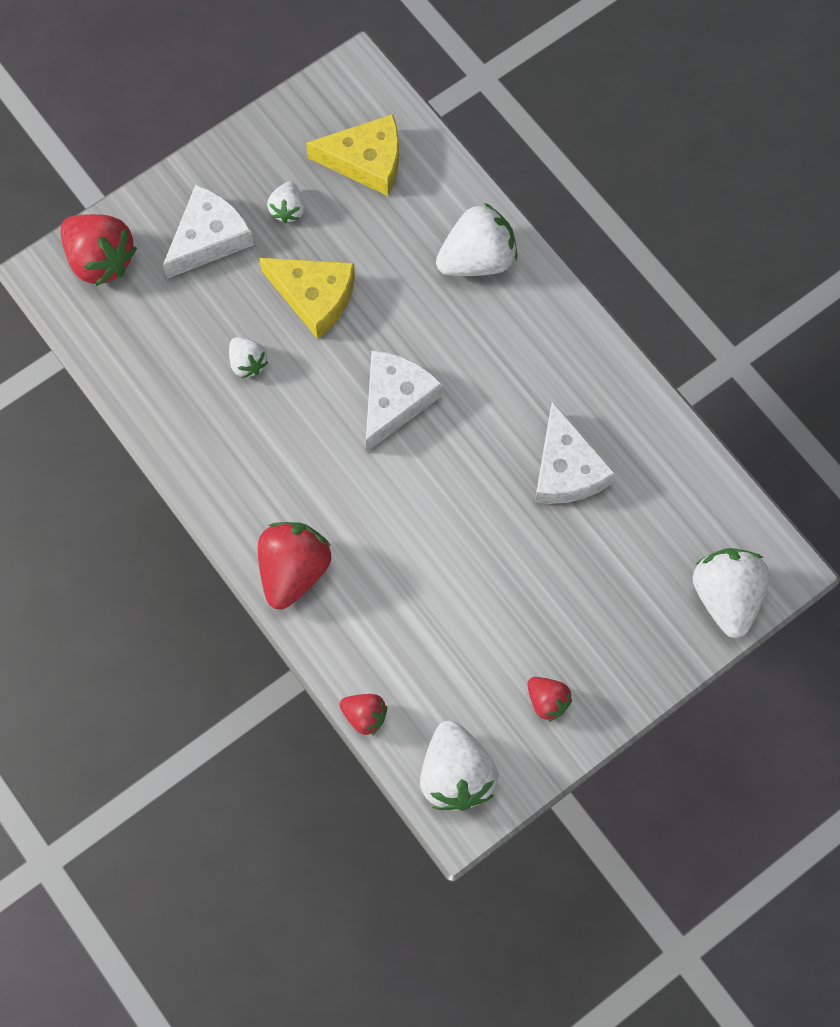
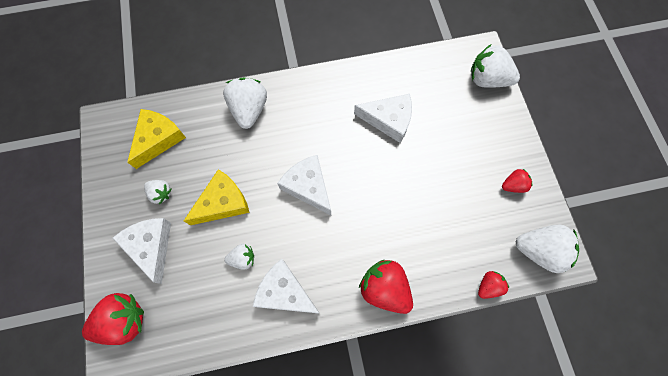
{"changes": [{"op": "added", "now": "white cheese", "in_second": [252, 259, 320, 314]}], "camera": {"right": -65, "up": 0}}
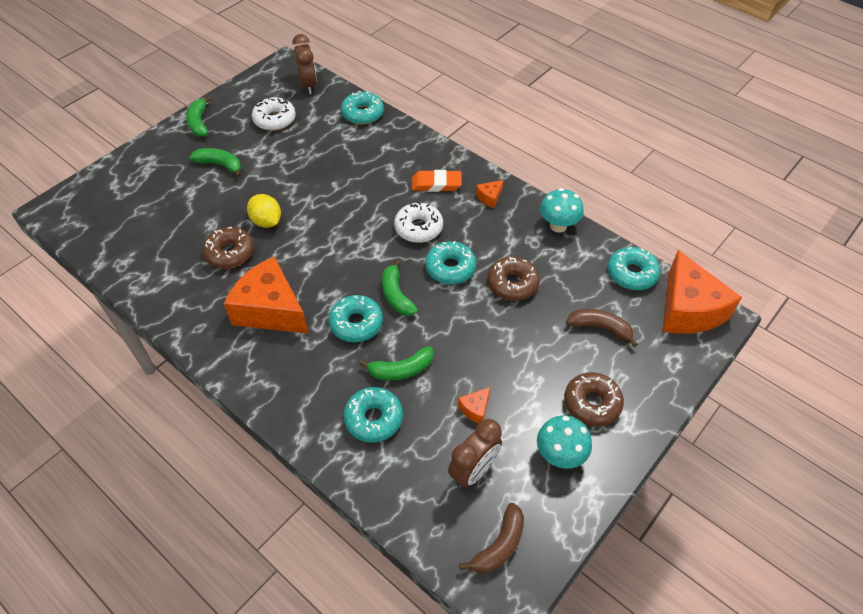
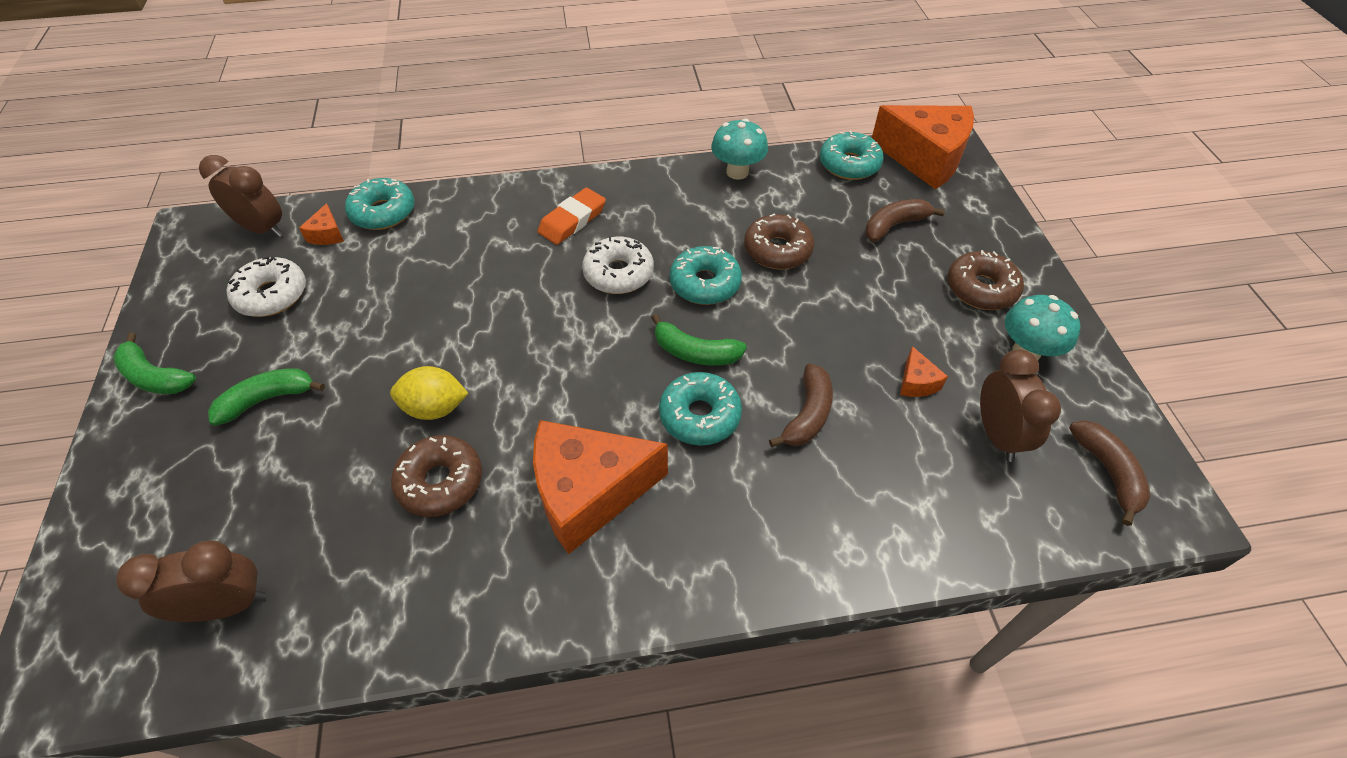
{"changes": [{"op": "removed", "was": "turquoise donut", "in_first": [343, 387, 403, 443]}, {"op": "added", "now": "brown clock", "in_second": [116, 540, 266, 622]}, {"op": "moved", "was": "orange cheese", "in_first": [476, 180, 503, 208], "in_second": [299, 203, 344, 245]}, {"op": "recoloured", "was": "green banana", "now": "brown banana", "in_first": [359, 346, 434, 381], "in_second": [769, 364, 833, 447]}], "camera": {"right": -50, "up": 0}}
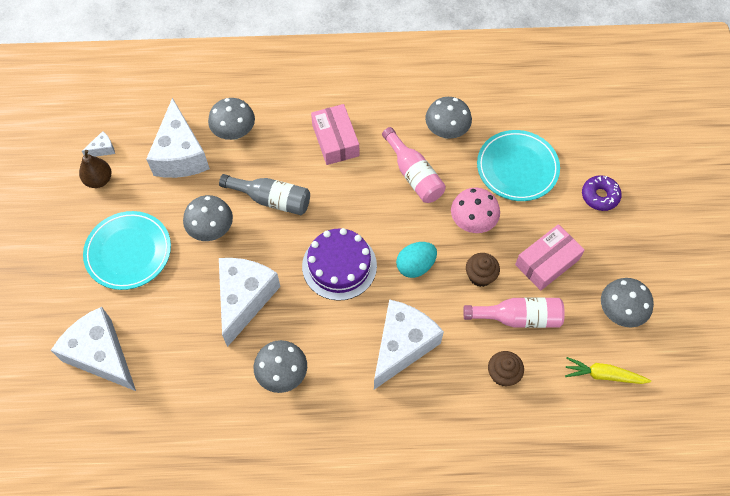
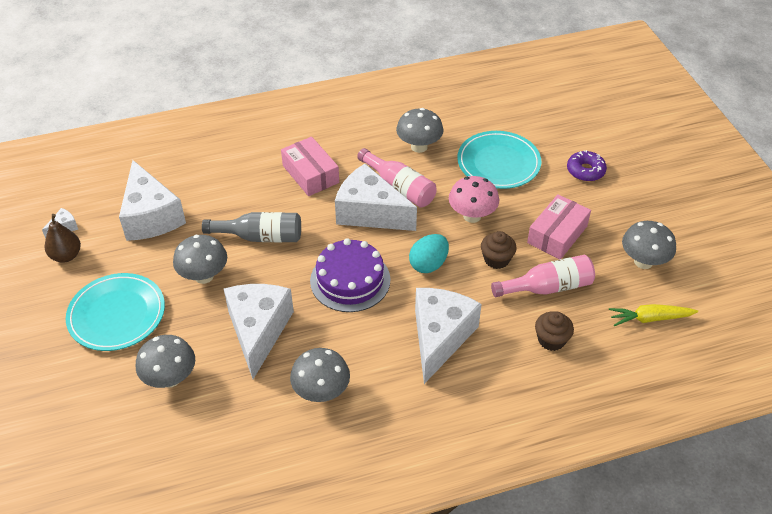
{"changes": [{"op": "moved", "was": "white cheese", "in_first": [51, 307, 136, 391], "in_second": [335, 164, 417, 231]}, {"op": "moved", "was": "grey mushroom", "in_first": [208, 98, 255, 140], "in_second": [136, 335, 195, 388]}], "camera": {"right": -15, "up": -15}}
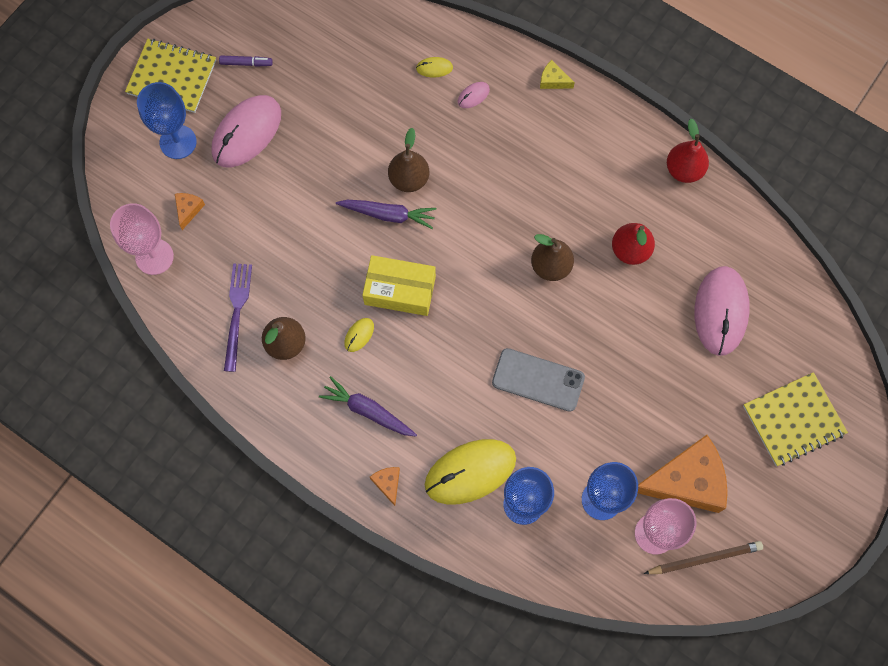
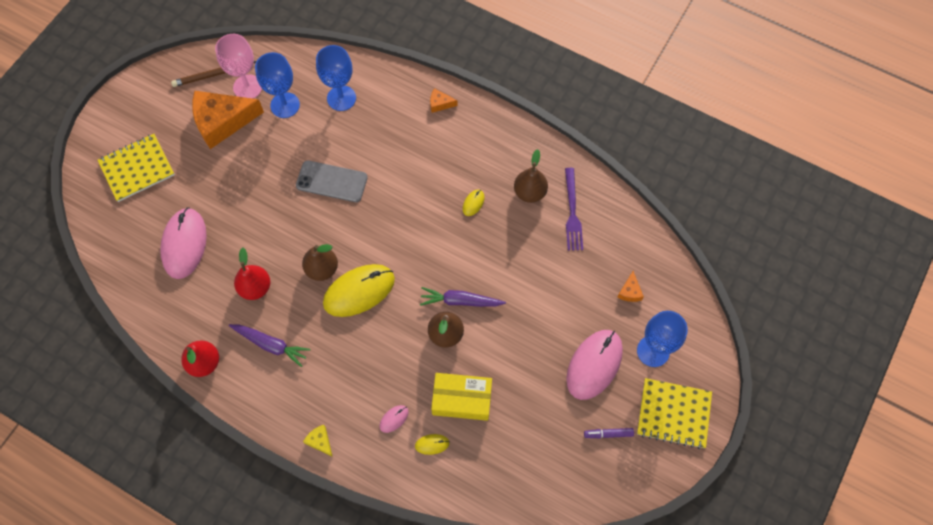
{"changes": [{"op": "removed", "was": "pink goblet", "in_first": [110, 203, 174, 275]}, {"op": "moved", "was": "purple carrot", "in_first": [319, 376, 417, 437], "in_second": [229, 324, 310, 367]}, {"op": "moved", "was": "yellow box", "in_first": [362, 255, 436, 316], "in_second": [431, 373, 492, 421]}, {"op": "moved", "was": "yellow mouse", "in_first": [425, 439, 516, 505], "in_second": [323, 264, 395, 317]}, {"op": "turned", "was": "orange cheese", "in_first": [370, 467, 400, 506], "in_second": [430, 88, 458, 113], "clockwise": 120}, {"op": "turned", "was": "yellow cheese", "in_first": [540, 60, 575, 89], "in_second": [303, 425, 333, 457], "clockwise": -150}], "camera": {"right": 175, "up": -5}}
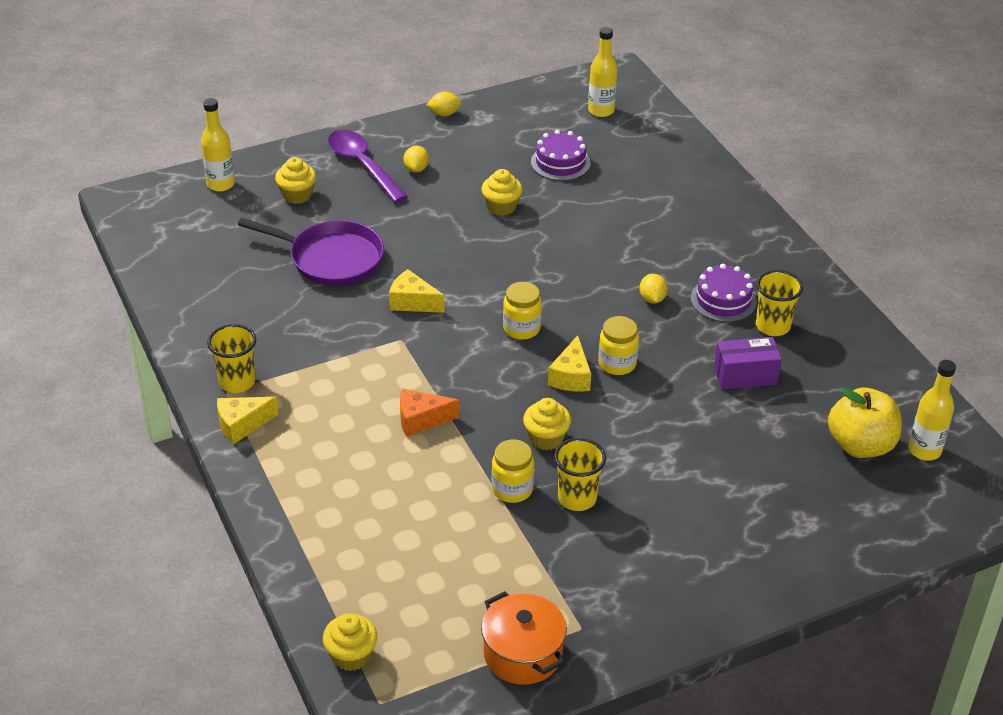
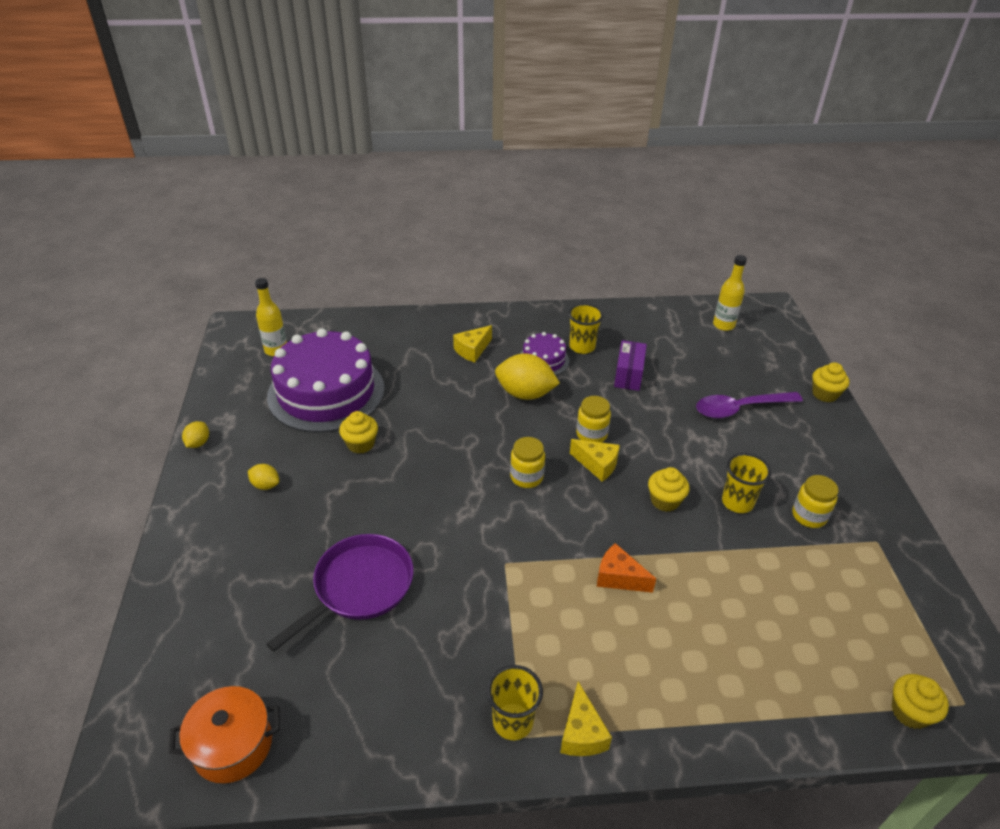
{"changes": [{"op": "removed", "was": "yellow bottle", "in_first": [201, 98, 235, 192]}, {"op": "removed", "was": "yellow apple", "in_first": [828, 387, 902, 458]}, {"op": "moved", "was": "yellow cupcake", "in_first": [275, 157, 316, 204], "in_second": [812, 362, 849, 402]}, {"op": "moved", "was": "purple spoon", "in_first": [328, 130, 408, 203], "in_second": [696, 392, 803, 419]}, {"op": "moved", "was": "yellow cheese", "in_first": [389, 269, 445, 313], "in_second": [453, 325, 492, 363]}, {"op": "moved", "was": "orange pot", "in_first": [481, 591, 567, 685], "in_second": [169, 686, 280, 783]}, {"op": "moved", "was": "yellow jar", "in_first": [491, 439, 534, 503], "in_second": [792, 475, 838, 528]}, {"op": "turned", "was": "orange cheese", "in_first": [400, 389, 459, 437], "in_second": [597, 543, 656, 593], "clockwise": 105}, {"op": "resized", "was": "purple cake", "in_first": [531, 130, 591, 181], "in_second": [267, 328, 385, 433], "ratio": 2.14}, {"op": "resized", "was": "yellow lemon", "in_first": [640, 274, 667, 304], "in_second": [495, 354, 560, 400], "ratio": 2.01}], "camera": {"right": -70, "up": 0}}
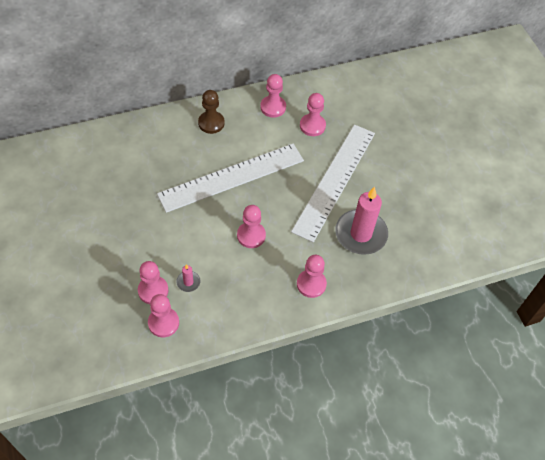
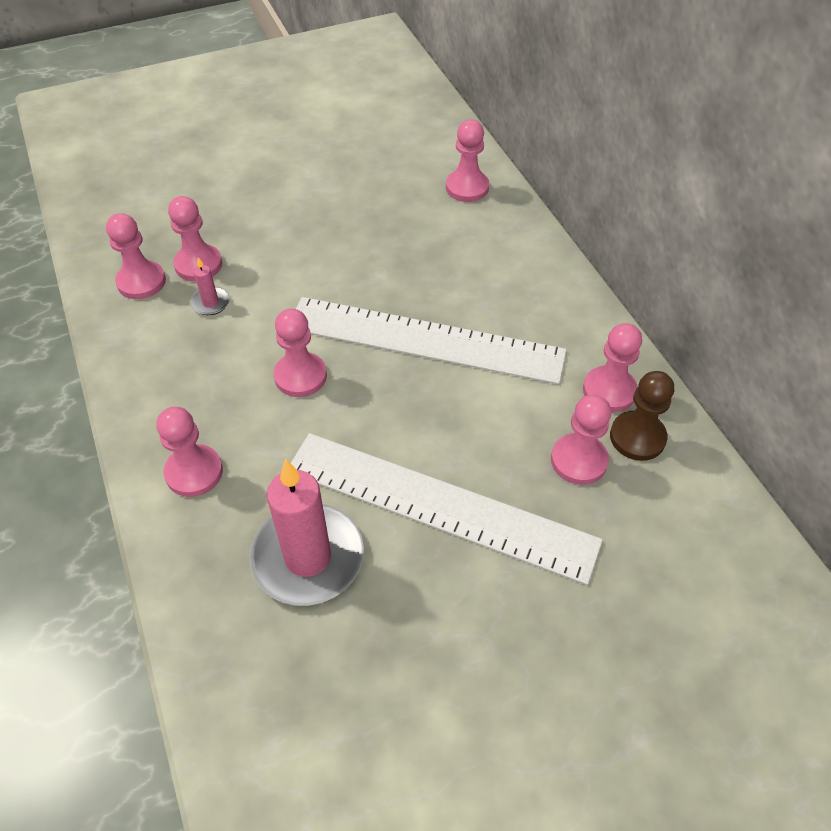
{"changes": [{"op": "added", "now": "pink pawn", "in_second": [446, 120, 489, 202]}, {"op": "moved", "was": "brown pawn", "in_first": [198, 90, 225, 134], "in_second": [610, 371, 674, 461]}, {"op": "turned", "was": "white ruler", "in_first": [157, 144, 304, 213], "in_second": [296, 297, 567, 384], "clockwise": -45}], "camera": {"right": 90, "up": -5}}
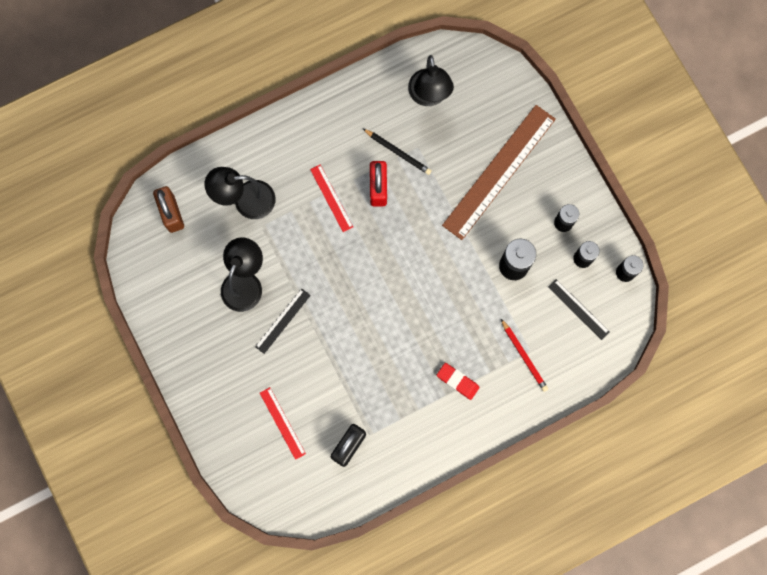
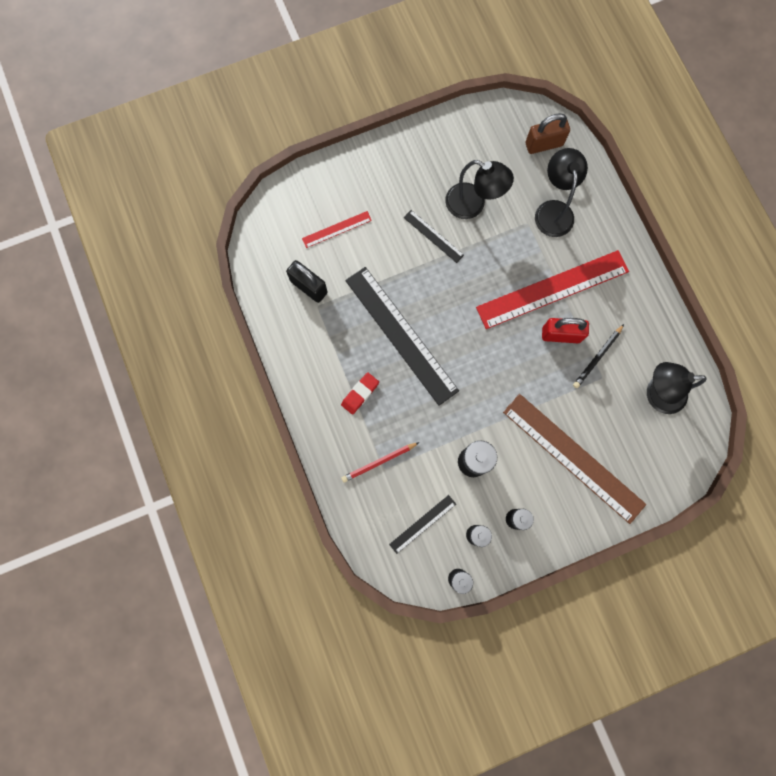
{"changes": [{"op": "added", "now": "black ruler", "in_second": [345, 267, 459, 406]}, {"op": "resized", "was": "red ruler", "in_first": [310, 164, 353, 232], "in_second": [476, 250, 629, 329], "ratio": 2.16}], "camera": {"right": 95, "up": 0}}
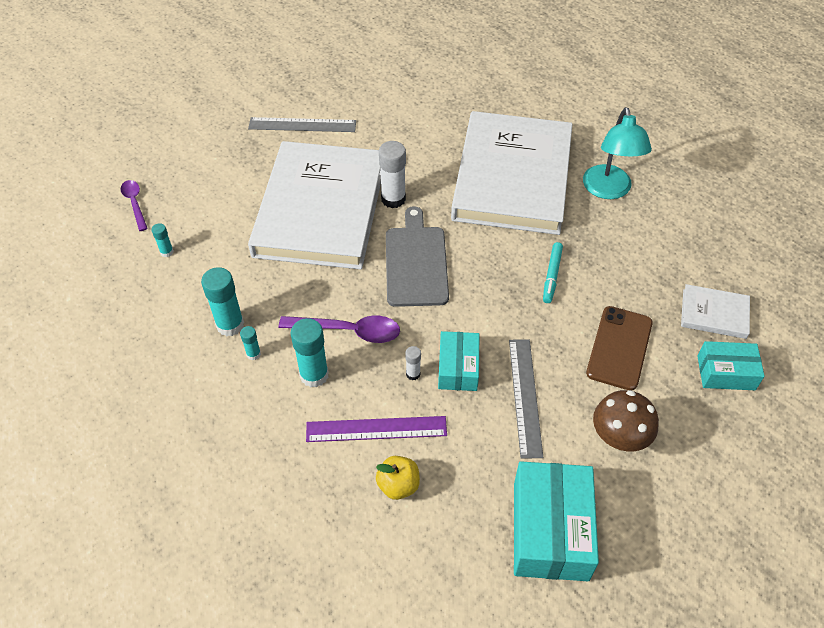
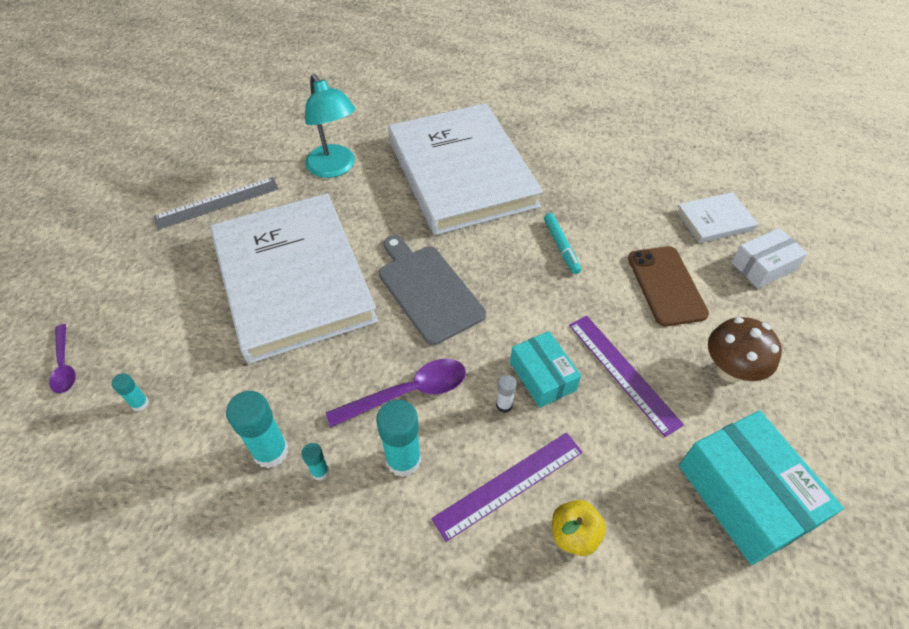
{"changes": [{"op": "removed", "was": "white glue stick", "in_first": [379, 141, 406, 208]}, {"op": "moved", "was": "turquoise lamp", "in_first": [583, 107, 652, 199], "in_second": [305, 74, 356, 178]}, {"op": "recoloured", "was": "grey ruler", "now": "purple ruler", "in_first": [509, 339, 543, 459], "in_second": [569, 316, 684, 437]}, {"op": "recoloured", "was": "turquoise box", "now": "white box", "in_first": [698, 341, 765, 390], "in_second": [731, 228, 808, 288]}, {"op": "turned", "was": "purple spoon", "in_first": [120, 180, 148, 231], "in_second": [49, 324, 76, 394], "clockwise": -150}], "camera": {"right": -30, "up": 0}}
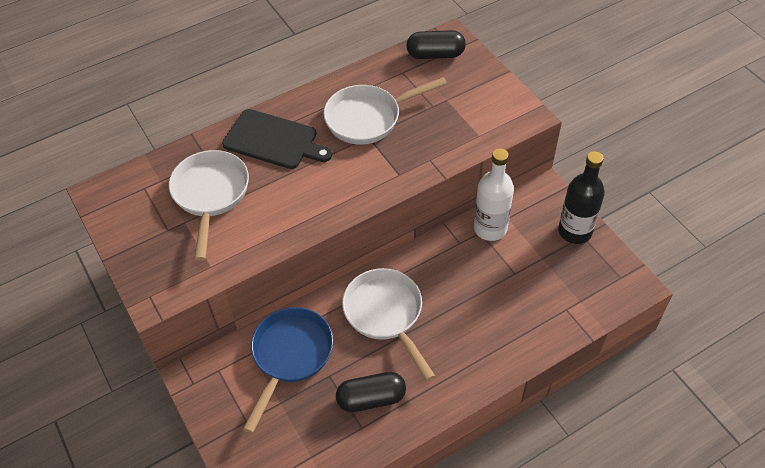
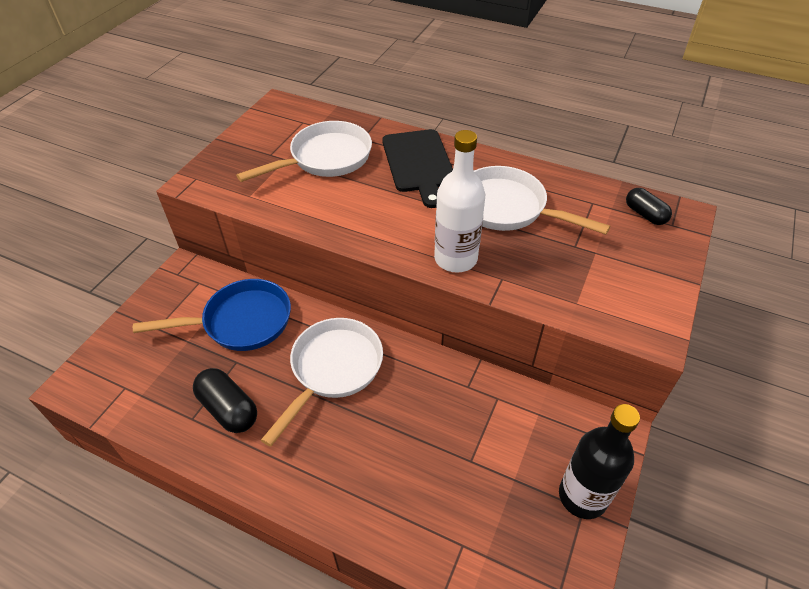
{"changes": [{"op": "moved", "was": "white bottle", "in_first": [474, 148, 514, 241], "in_second": [434, 130, 485, 273]}, {"op": "resized", "was": "black capsule", "in_first": [406, 30, 466, 59], "in_second": [626, 188, 672, 225], "ratio": 0.67}], "camera": {"right": 55, "up": -5}}
